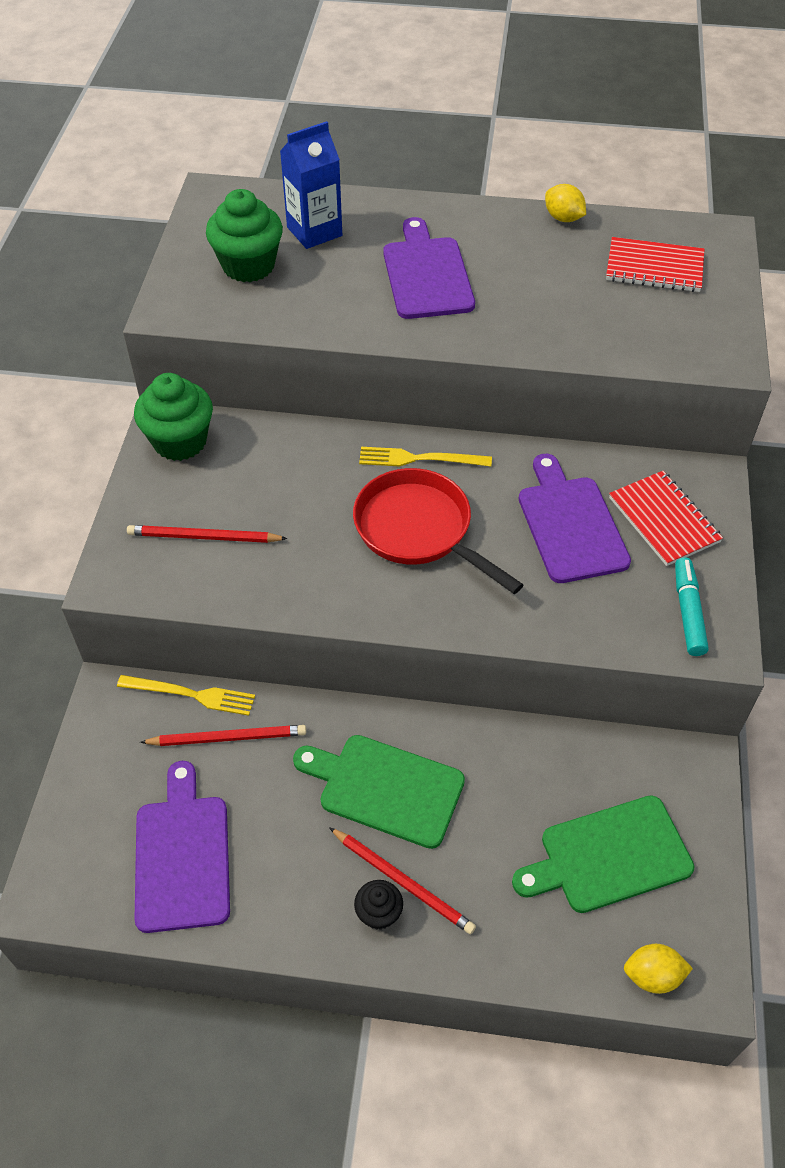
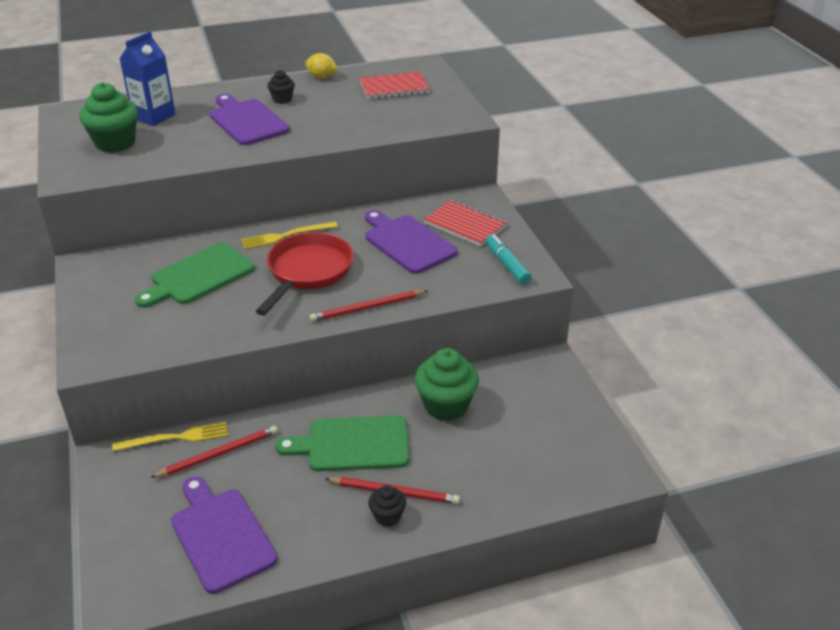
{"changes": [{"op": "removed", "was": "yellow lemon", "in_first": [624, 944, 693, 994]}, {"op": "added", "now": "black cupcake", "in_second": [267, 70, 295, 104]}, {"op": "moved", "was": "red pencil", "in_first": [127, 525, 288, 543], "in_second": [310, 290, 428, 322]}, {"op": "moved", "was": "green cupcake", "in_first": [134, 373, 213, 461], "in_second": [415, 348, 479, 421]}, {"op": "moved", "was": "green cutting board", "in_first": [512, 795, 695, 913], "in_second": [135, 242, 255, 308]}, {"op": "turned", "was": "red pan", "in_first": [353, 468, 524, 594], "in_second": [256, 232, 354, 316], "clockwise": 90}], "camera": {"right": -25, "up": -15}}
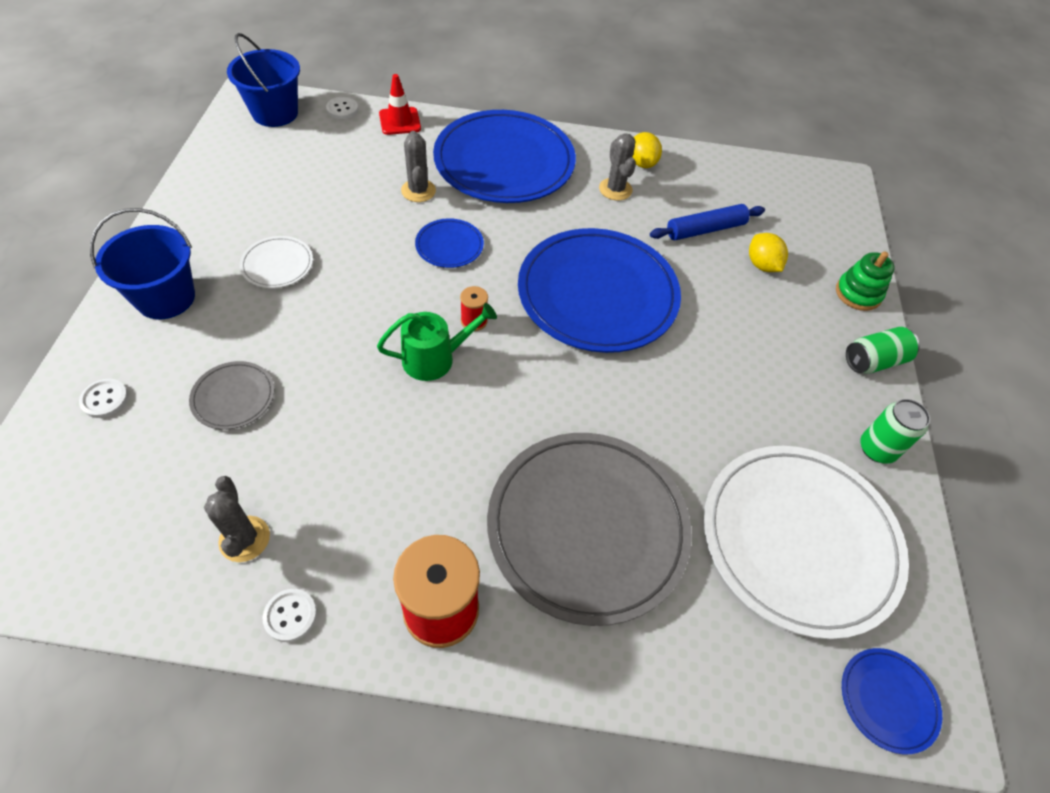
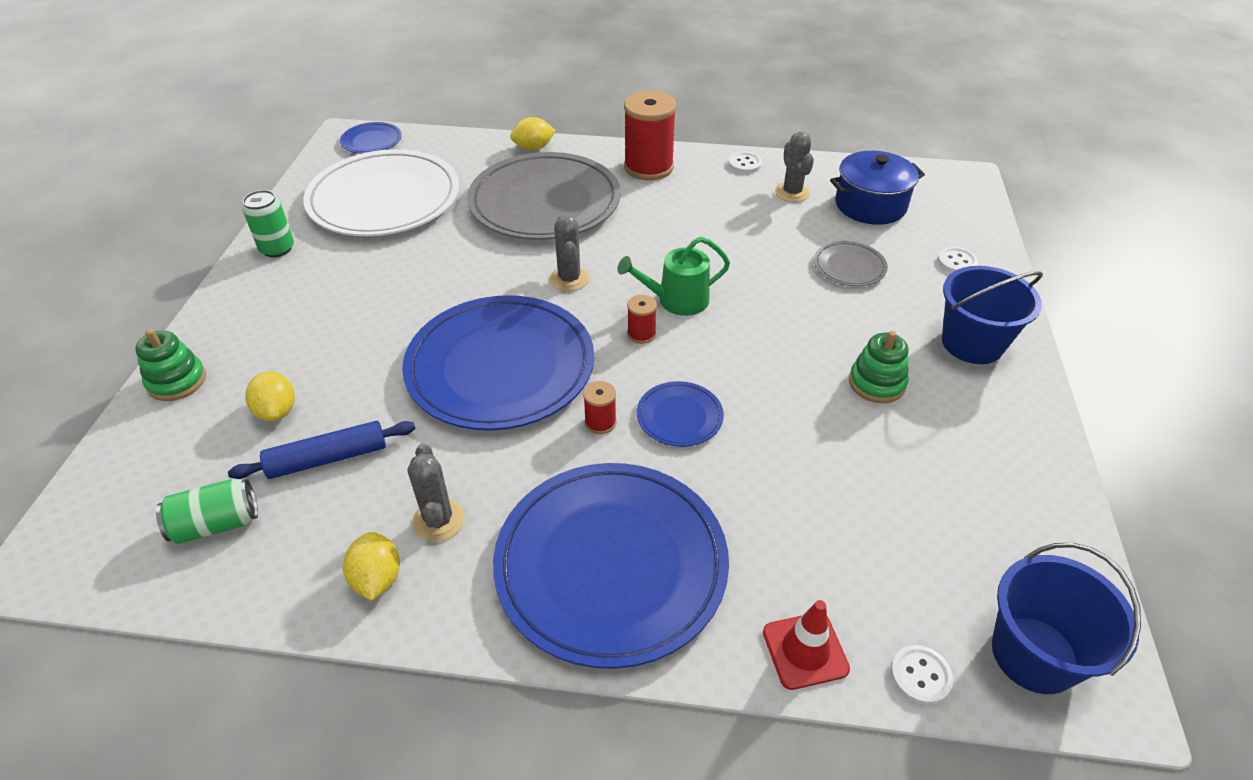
{"changes": [{"op": "added", "now": "yellow lemon", "in_second": [510, 117, 556, 151]}, {"op": "added", "now": "red spool", "in_second": [583, 381, 616, 434]}, {"op": "added", "now": "blue pot", "in_second": [830, 151, 925, 225]}, {"op": "moved", "was": "grey cactus", "in_first": [401, 131, 436, 202], "in_second": [550, 215, 589, 291]}, {"op": "moved", "was": "green can", "in_first": [846, 327, 920, 374], "in_second": [156, 479, 258, 544]}, {"op": "replaced", "was": "white plate", "now": "green stacking toy", "in_first": [239, 236, 313, 288], "in_second": [849, 331, 909, 403]}], "camera": {"right": -175, "up": -10}}
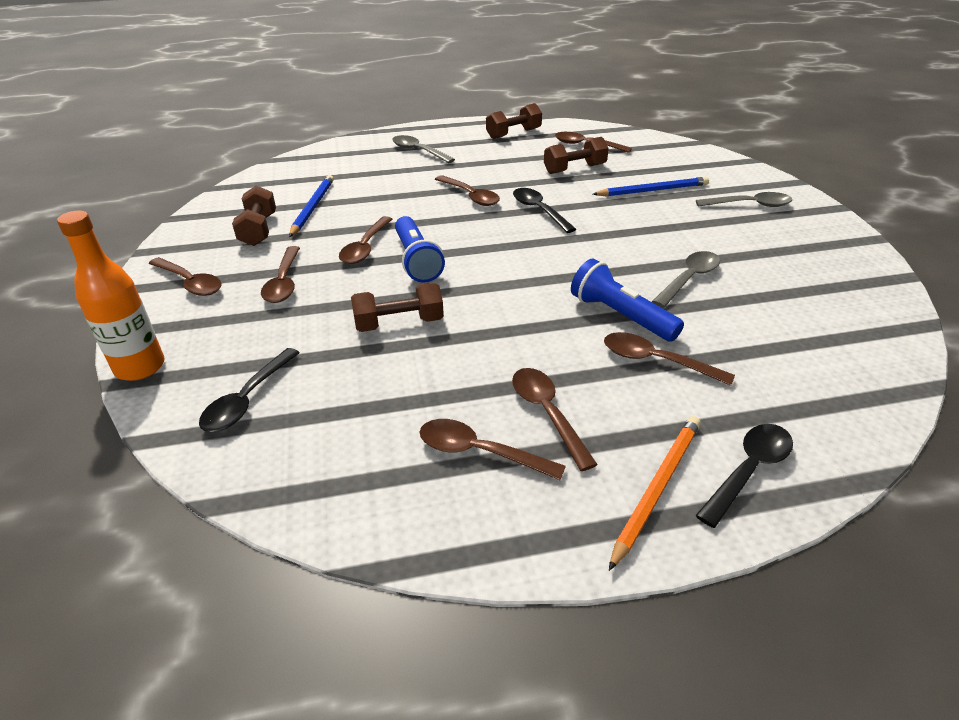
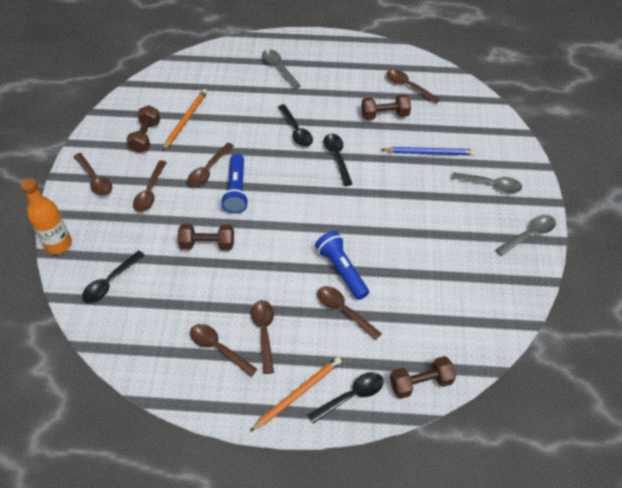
{"changes": [{"op": "moved", "was": "brown dumbbell", "in_first": [486, 103, 542, 139], "in_second": [390, 356, 456, 399]}, {"op": "moved", "was": "grey spoon", "in_first": [652, 251, 720, 308], "in_second": [495, 215, 556, 256]}, {"op": "recoloured", "was": "blue pencil", "now": "orange pencil", "in_first": [289, 175, 334, 237], "in_second": [162, 89, 207, 151]}, {"op": "recoloured", "was": "brown spoon", "now": "black spoon", "in_first": [435, 175, 500, 206], "in_second": [278, 104, 313, 147]}], "camera": {"right": 15, "up": 15}}
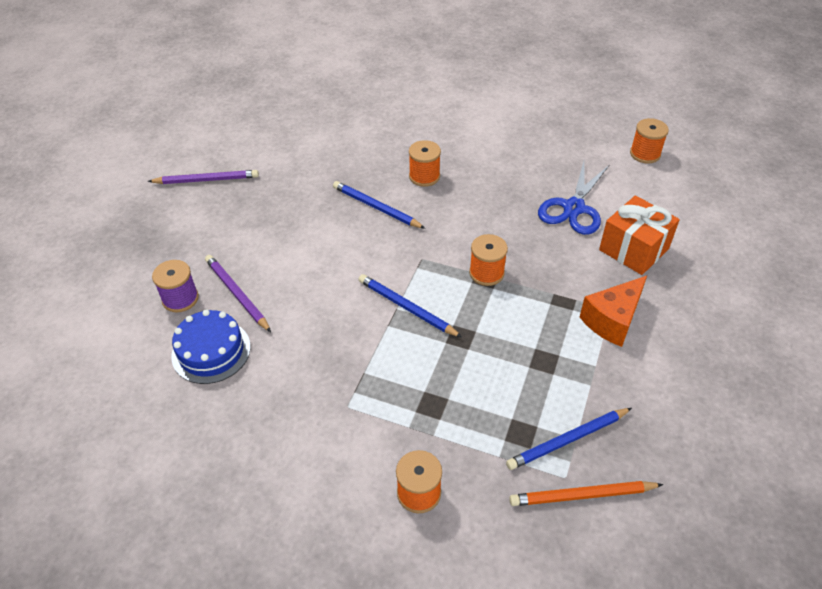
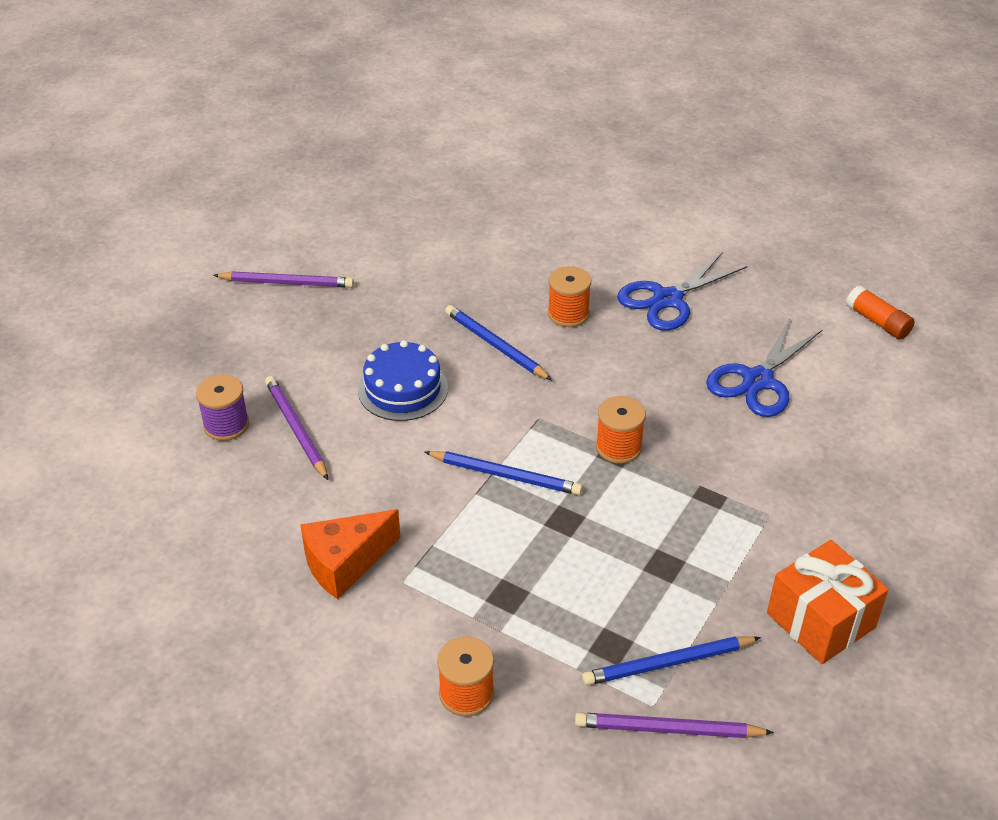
{"changes": [{"op": "added", "now": "blue scissors", "in_second": [617, 252, 748, 330]}, {"op": "moved", "was": "blue cake", "in_first": [171, 310, 251, 384], "in_second": [358, 340, 448, 421]}, {"op": "moved", "was": "orange cheese", "in_first": [580, 276, 647, 347], "in_second": [301, 509, 401, 599]}, {"op": "moved", "was": "orange gift", "in_first": [599, 195, 680, 275], "in_second": [767, 540, 889, 664]}, {"op": "replaced", "was": "orange spool", "now": "orange glue stick", "in_first": [630, 118, 669, 163], "in_second": [846, 285, 915, 340]}, {"op": "recoloured", "was": "orange pencil", "now": "purple pencil", "in_first": [509, 481, 663, 506], "in_second": [575, 712, 774, 738]}, {"op": "turned", "was": "blue pencil", "in_first": [358, 274, 462, 337], "in_second": [425, 451, 583, 495], "clockwise": 150}], "camera": {"right": 10, "up": -5}}
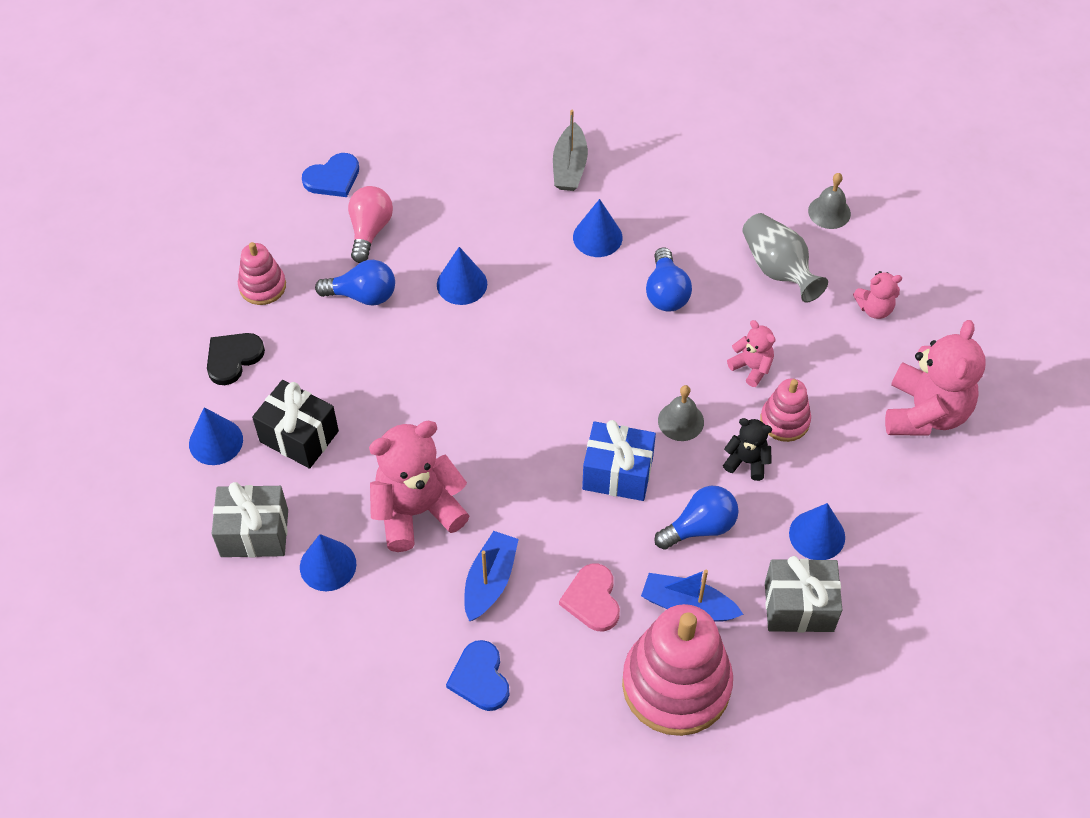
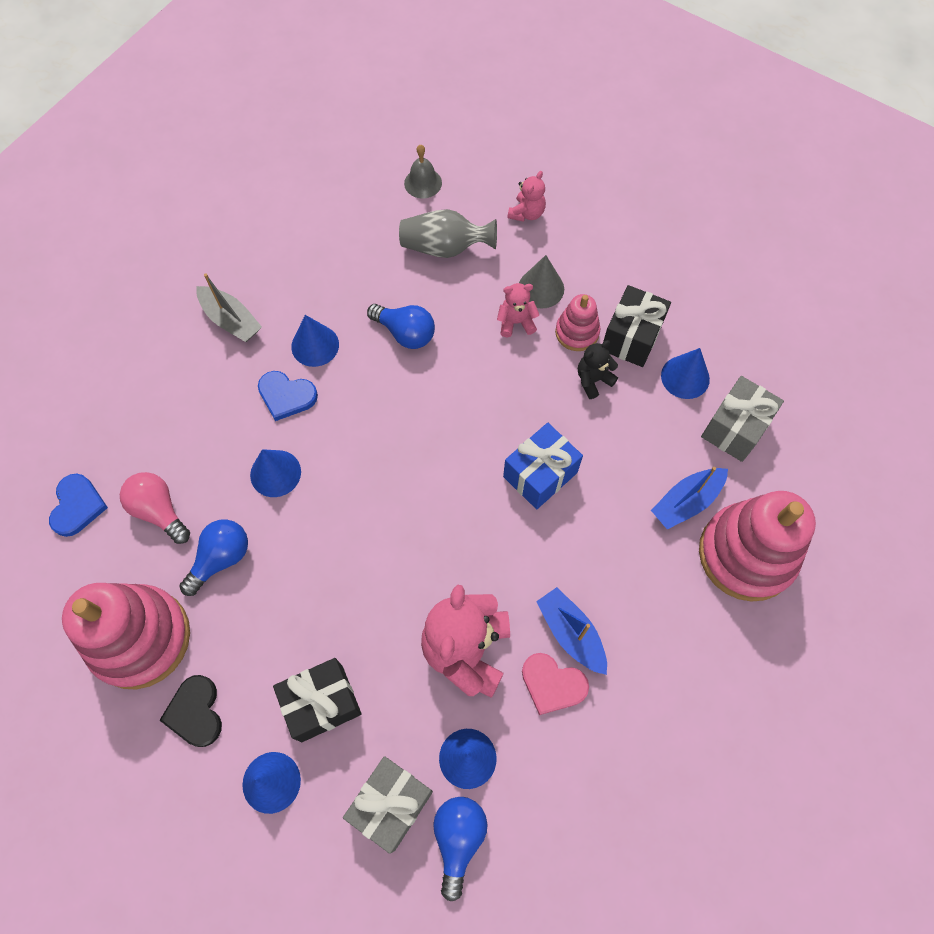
{"changes": [{"op": "removed", "was": "grey bell", "in_first": [658, 385, 704, 441]}, {"op": "removed", "was": "pink teddy bear", "in_first": [885, 320, 986, 436]}, {"op": "added", "now": "grey cone", "in_second": [519, 255, 564, 308]}, {"op": "added", "now": "black gift", "in_second": [603, 285, 671, 367]}, {"op": "moved", "was": "blue heart", "in_first": [446, 640, 509, 711], "in_second": [258, 371, 318, 421]}, {"op": "moved", "was": "pink heart", "in_first": [559, 563, 620, 632], "in_second": [522, 653, 589, 715]}, {"op": "moved", "was": "blue light bulb", "in_first": [654, 486, 738, 550], "in_second": [433, 797, 488, 901]}, {"op": "resized", "was": "pink stacking toy", "in_first": [238, 242, 286, 305], "in_second": [62, 583, 190, 689], "ratio": 1.99}], "camera": {"right": -55, "up": 10}}
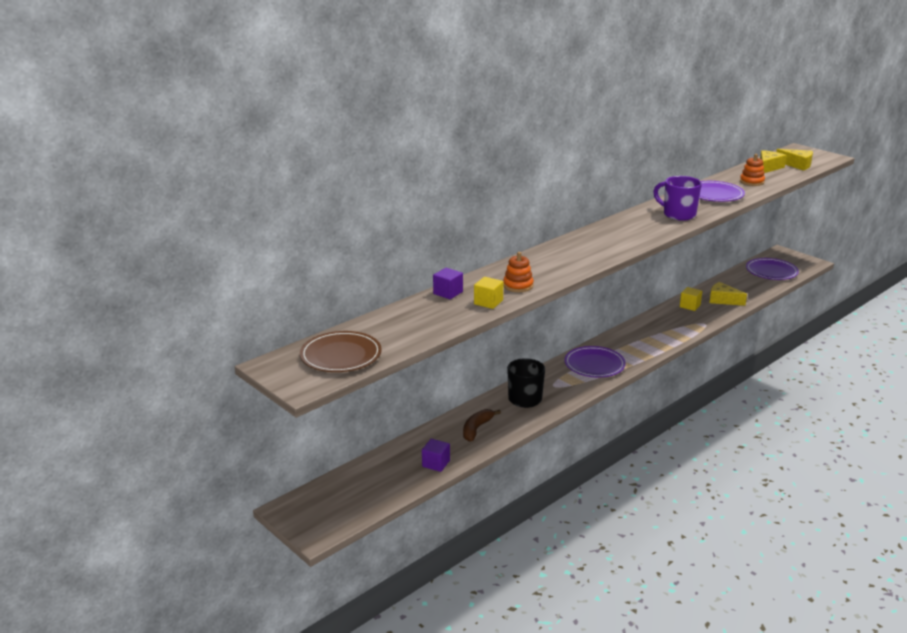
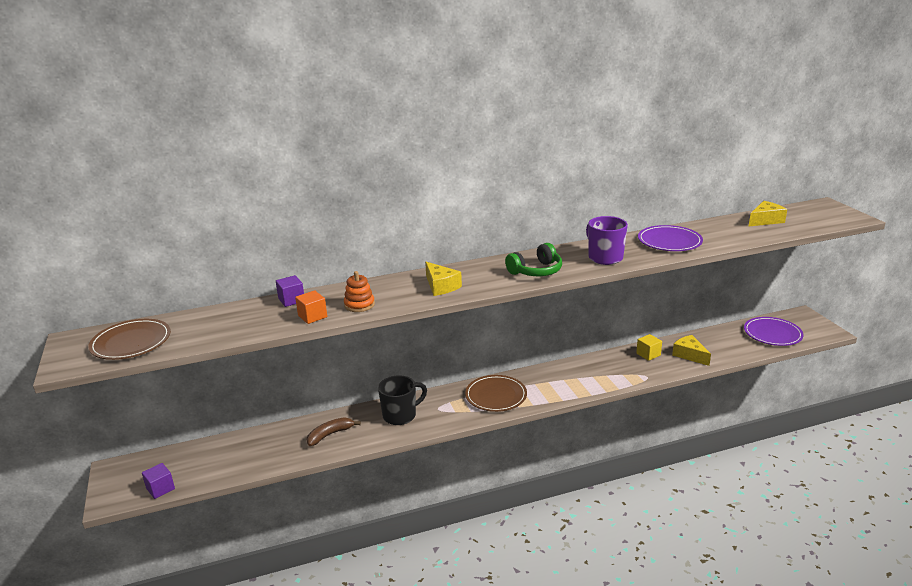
{"changes": [{"op": "removed", "was": "orange stacking toy", "in_first": [740, 154, 765, 186]}, {"op": "added", "now": "green headphones", "in_second": [505, 243, 562, 276]}, {"op": "moved", "was": "purple cube", "in_first": [422, 439, 450, 472], "in_second": [142, 463, 175, 499]}, {"op": "moved", "was": "yellow cheese", "in_first": [776, 149, 813, 171], "in_second": [425, 262, 462, 296]}, {"op": "recoloured", "was": "yellow cube", "now": "orange cube", "in_first": [474, 277, 504, 309], "in_second": [295, 290, 327, 324]}, {"op": "recoloured", "was": "purple plate", "now": "brown plate", "in_first": [564, 346, 626, 377], "in_second": [465, 375, 527, 412]}], "camera": {"right": 25, "up": 0}}
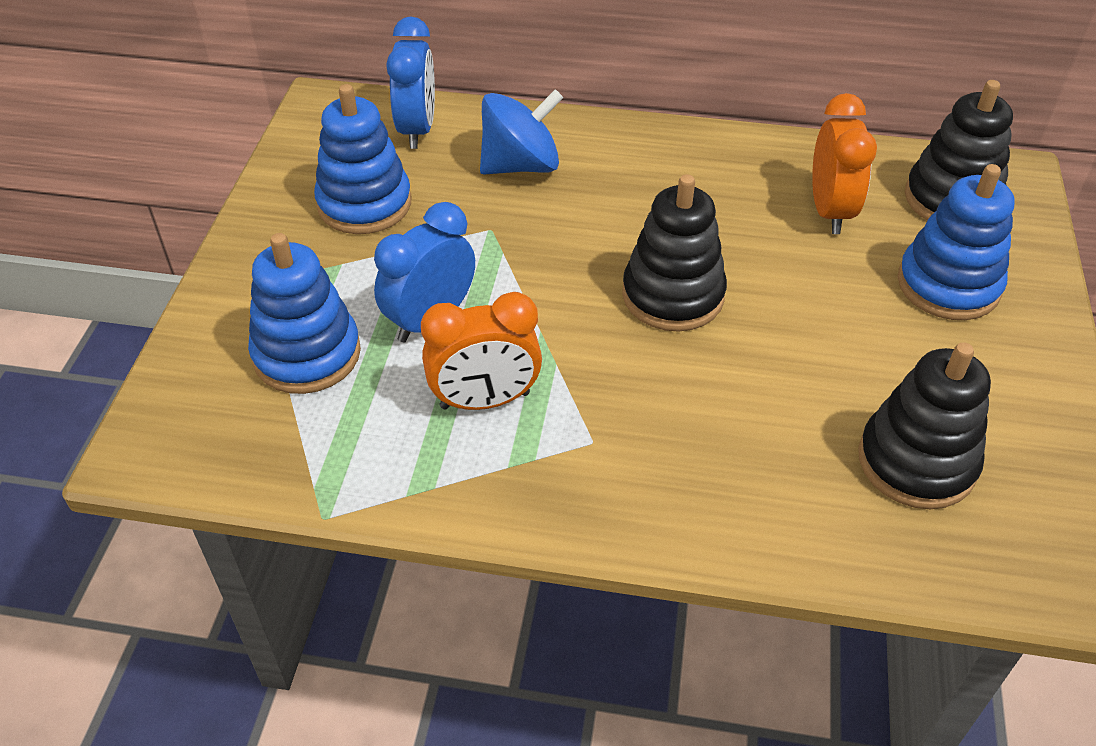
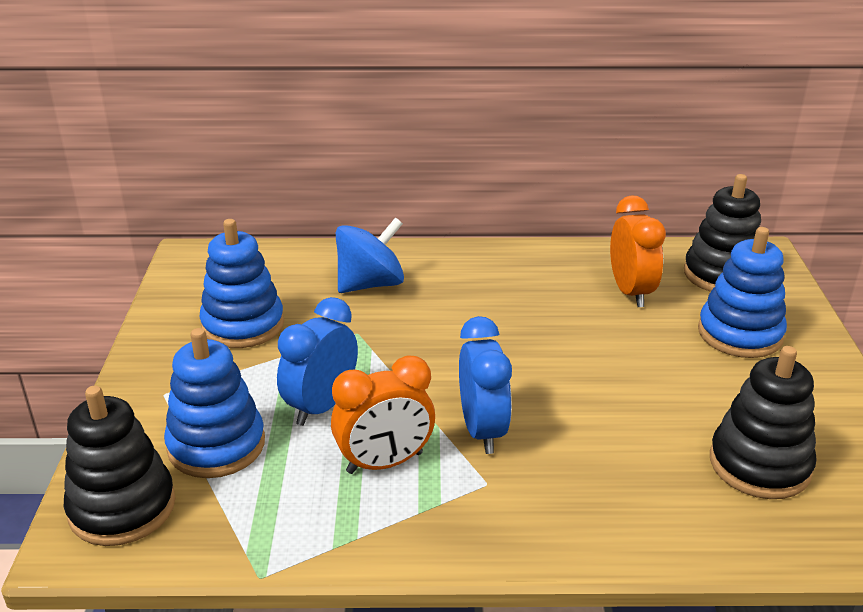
{"changes": [{"op": "moved", "was": "blue clock", "in_first": [386, 17, 435, 149], "in_second": [459, 316, 512, 454]}, {"op": "moved", "was": "black stacking toy", "in_first": [622, 174, 727, 332], "in_second": [64, 386, 176, 546]}], "camera": {"right": -10, "up": -15}}
